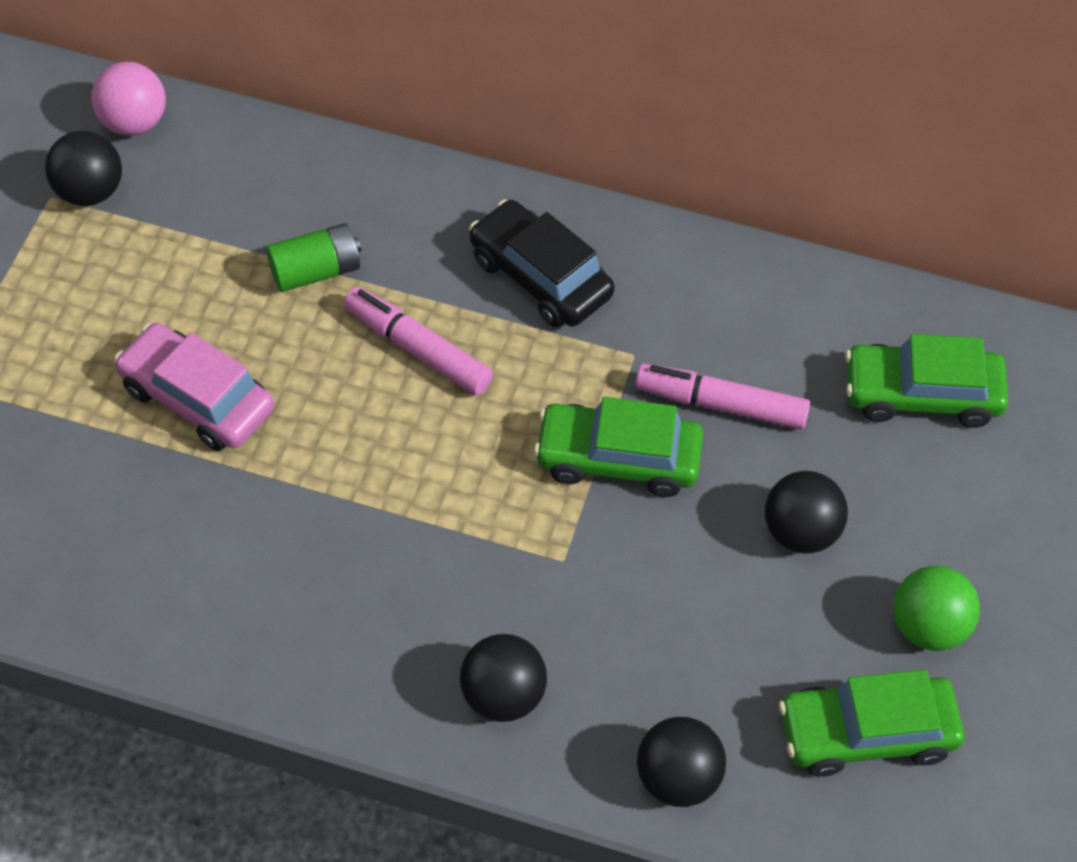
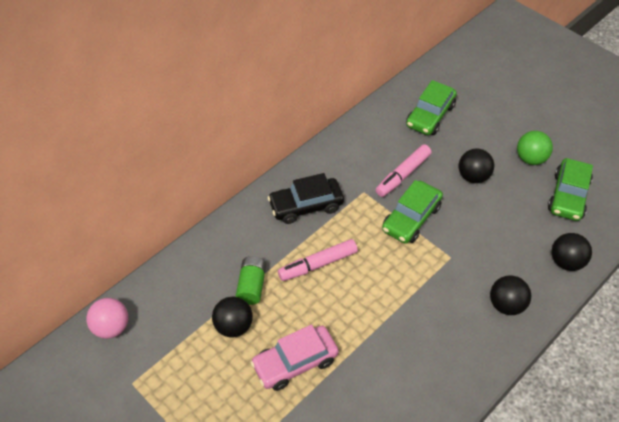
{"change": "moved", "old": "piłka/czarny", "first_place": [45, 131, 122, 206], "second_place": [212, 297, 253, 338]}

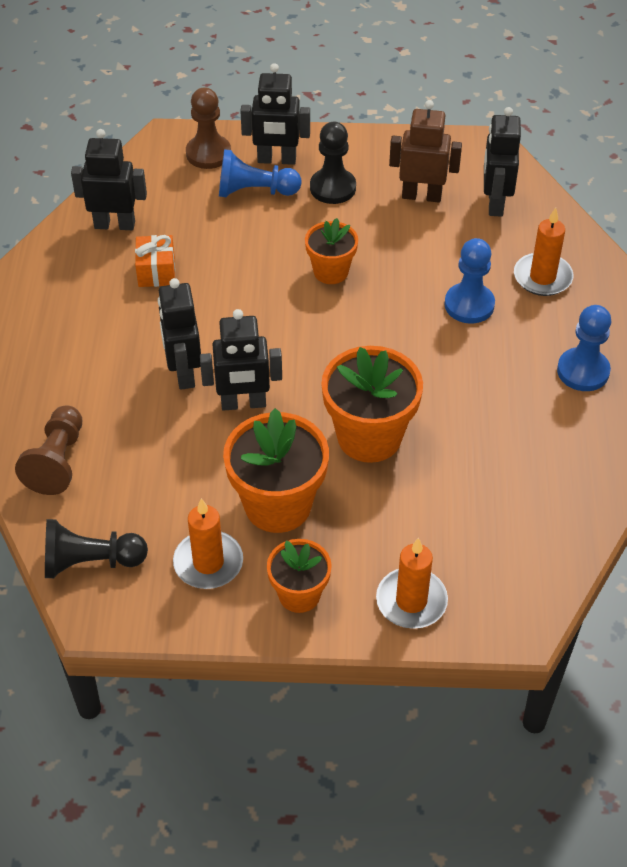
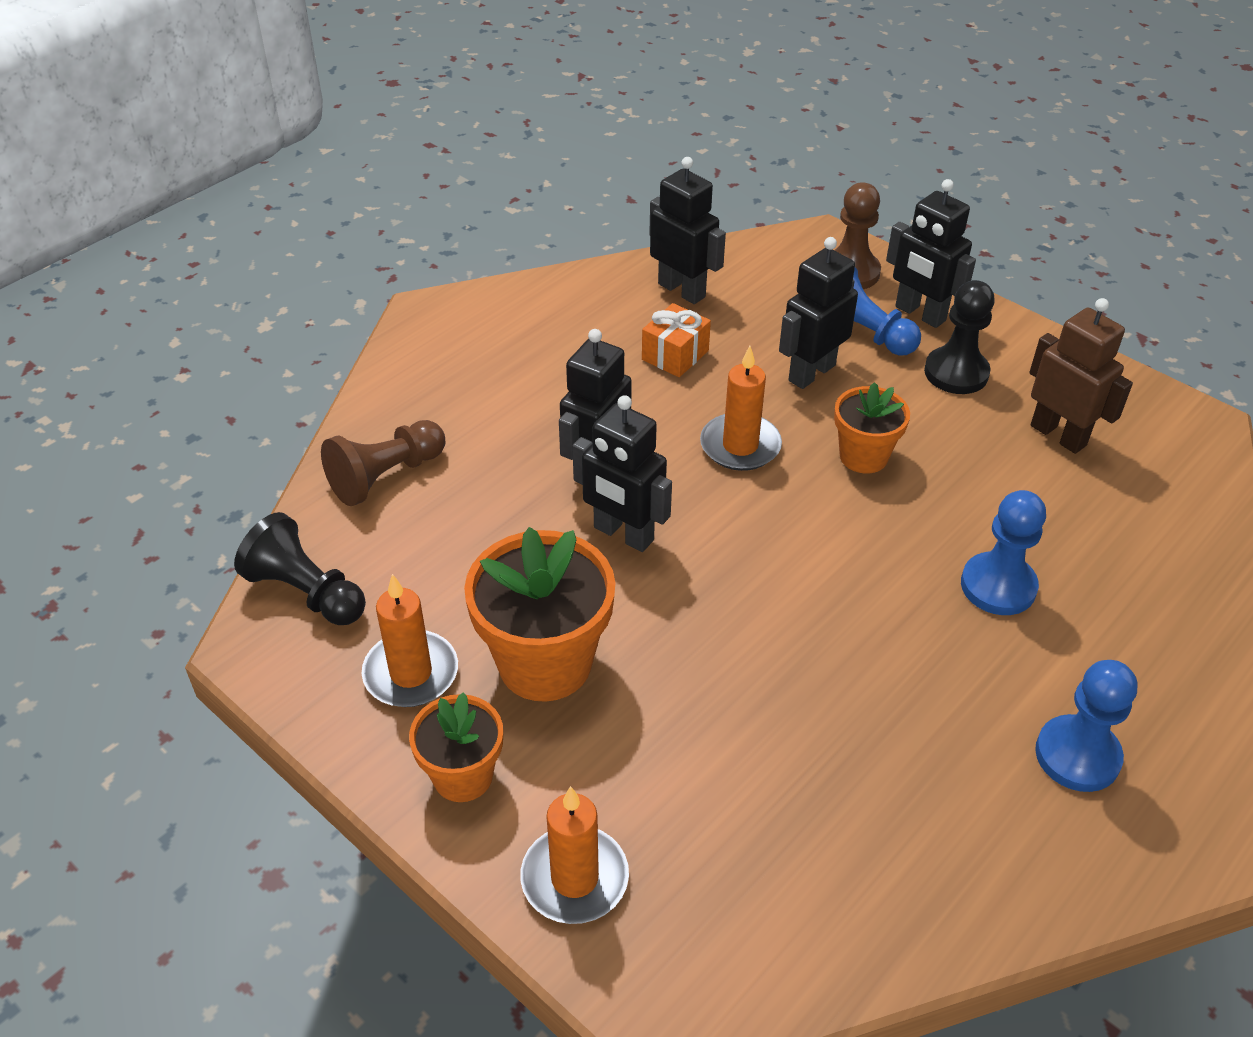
{"change": "removed", "old": "doniczka/pomarańczowy", "first_place": [321, 346, 423, 463]}
{"change": "moved", "old": "robot/czarny", "first_place": [484, 107, 521, 217], "second_place": [779, 237, 858, 389]}
{"change": "moved", "old": "świeca/pomarańczowy", "first_place": [514, 207, 573, 296], "second_place": [700, 346, 782, 471]}

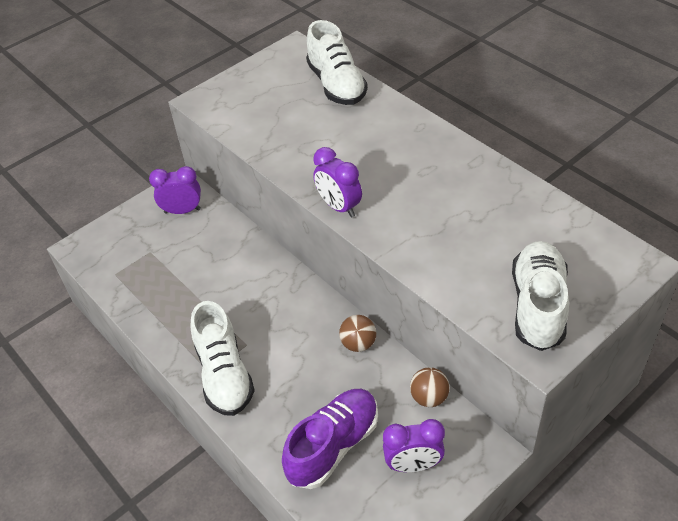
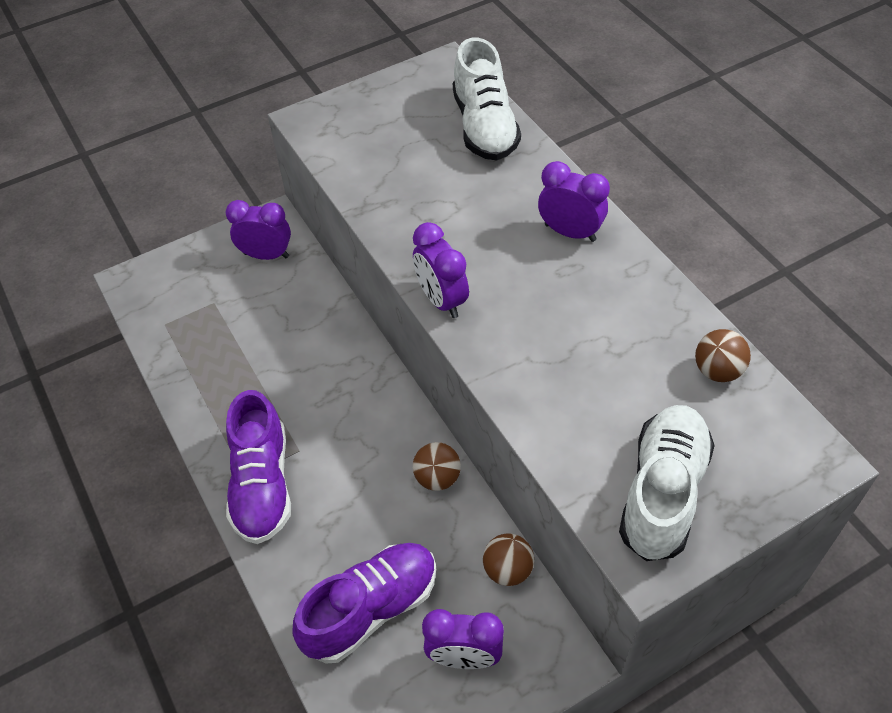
{"change": "added", "new": "budzik/fioletowy", "second_place": [538, 161, 610, 242]}
{"change": "added", "new": "piłka/brązowy", "second_place": [695, 329, 751, 382]}
{"change": "recoloured", "old": "but/biały", "new": "but/fioletowy", "first_place": [190, 301, 255, 416], "second_place": [226, 390, 291, 544]}

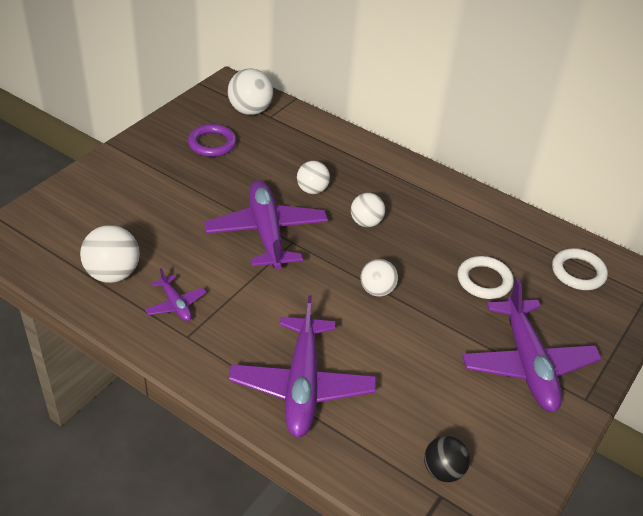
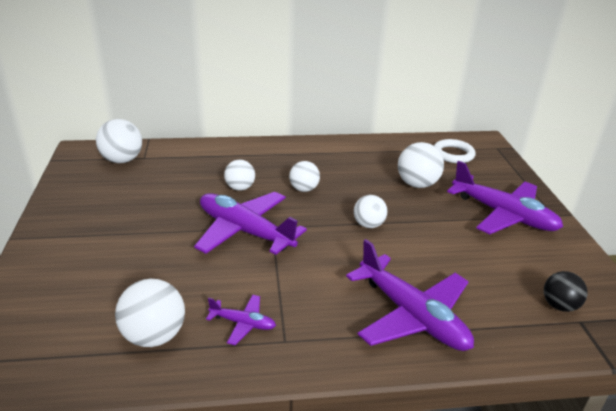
{"change": "removed", "old": "pierścień/fioletowy", "first_place": [188, 124, 237, 157]}
{"change": "replaced", "old": "pierścień/biały", "new": "piłka/biały", "first_place": [458, 256, 514, 299], "second_place": [398, 142, 444, 188]}

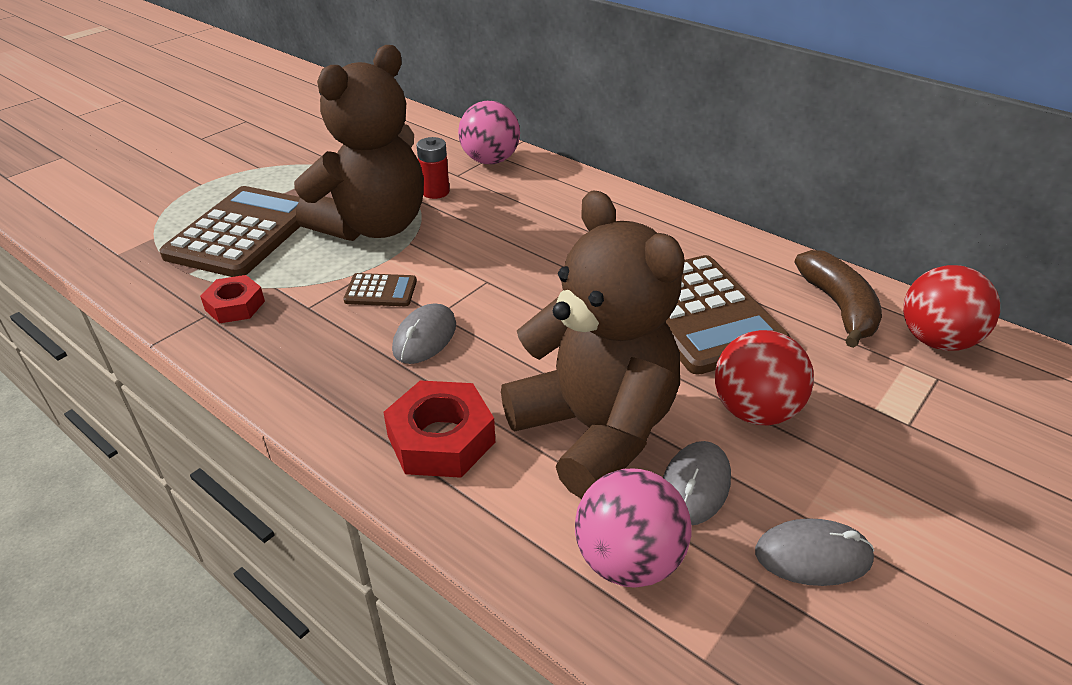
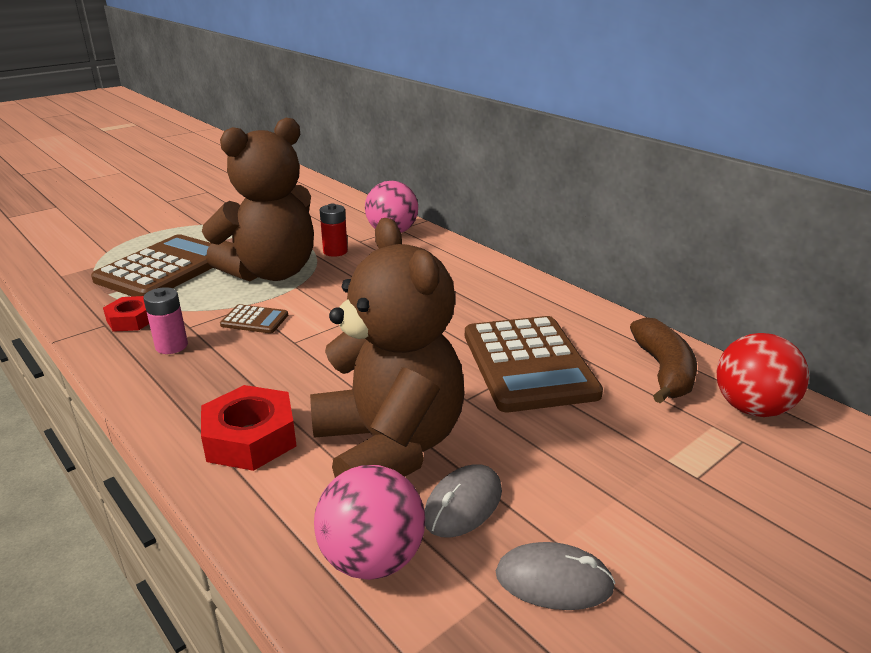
{"change": "removed", "old": "myszka/szary", "first_place": [392, 304, 456, 364]}
{"change": "removed", "old": "piłka/czerwony", "first_place": [715, 330, 814, 425]}
{"change": "added", "new": "bateria/różowy", "second_place": [143, 287, 188, 354]}

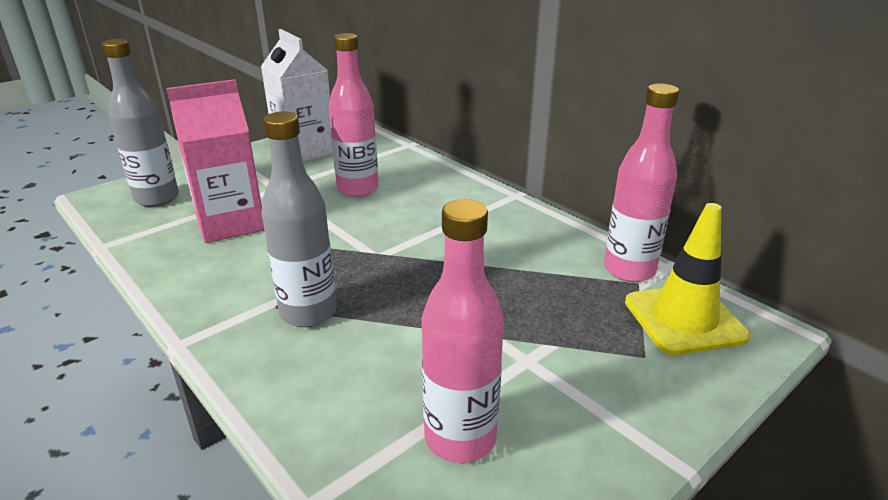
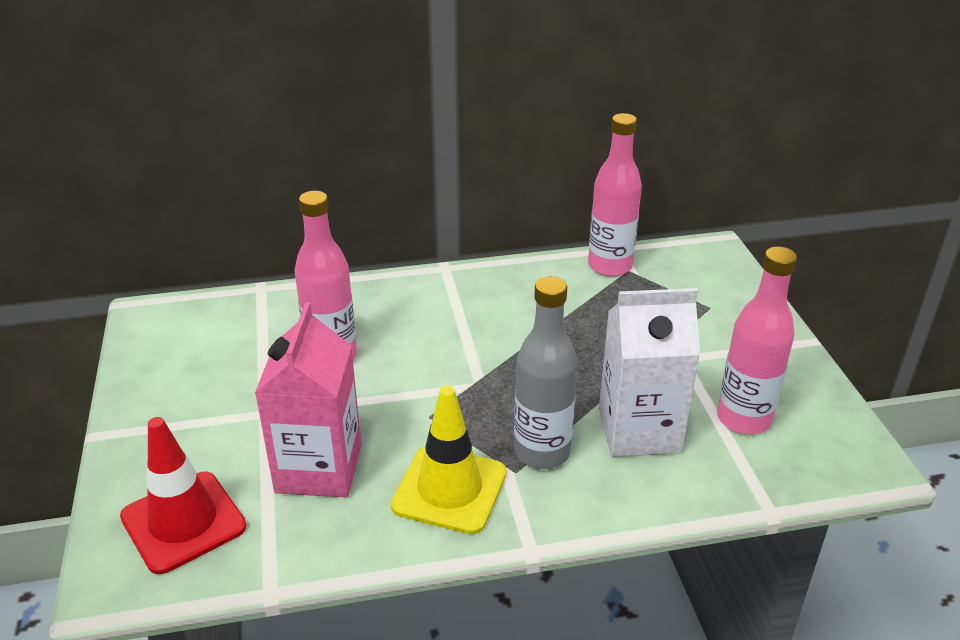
{"change": "moved", "old": "karton mleka/biały", "first_place": [261, 29, 333, 162], "second_place": [599, 288, 700, 457]}
{"change": "moved", "old": "pachołek/żółty", "first_place": [625, 203, 750, 355], "second_place": [391, 386, 506, 534]}
{"change": "replaced", "old": "butelka/szary", "new": "pachołek/czerwony", "first_place": [101, 39, 179, 207], "second_place": [120, 417, 246, 574]}

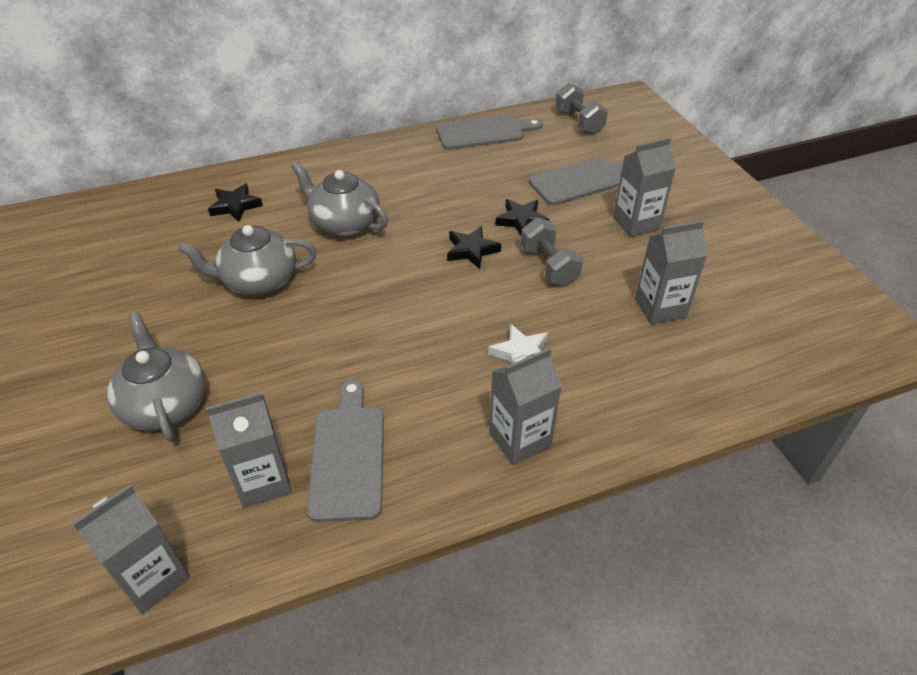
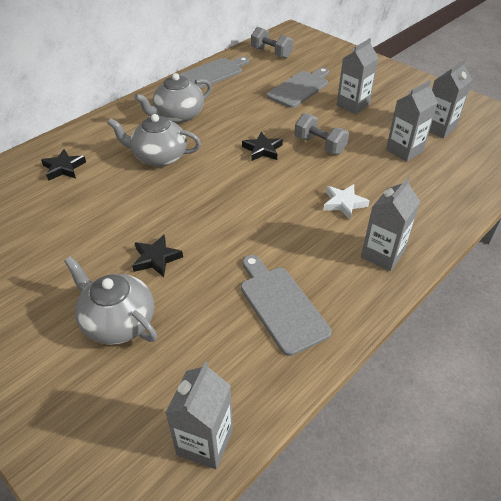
{"change": "moved", "old": "imbryk/szary", "first_place": [178, 225, 316, 295], "second_place": [134, 73, 212, 123]}
{"change": "moved", "old": "karton mleka/szary", "first_place": [206, 392, 292, 508], "second_place": [429, 59, 472, 138]}
{"change": "moved", "old": "gwiazda/czarny", "first_place": [495, 199, 550, 236], "second_place": [132, 234, 183, 277]}

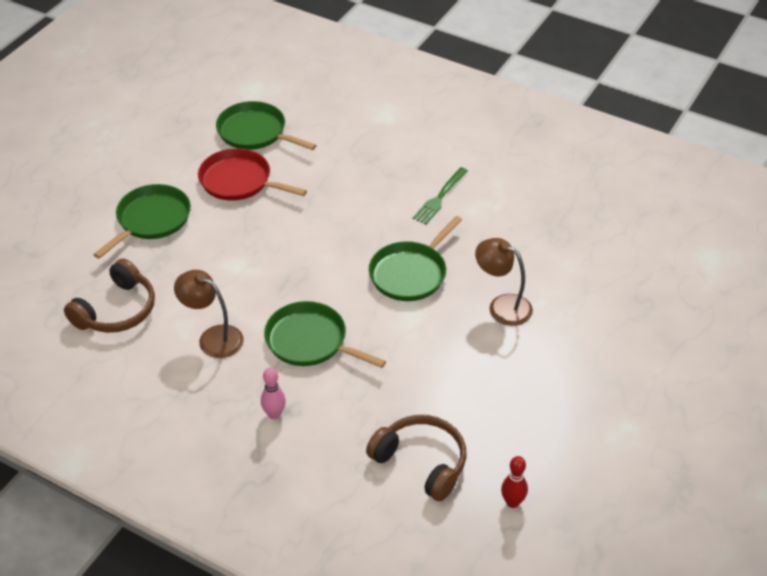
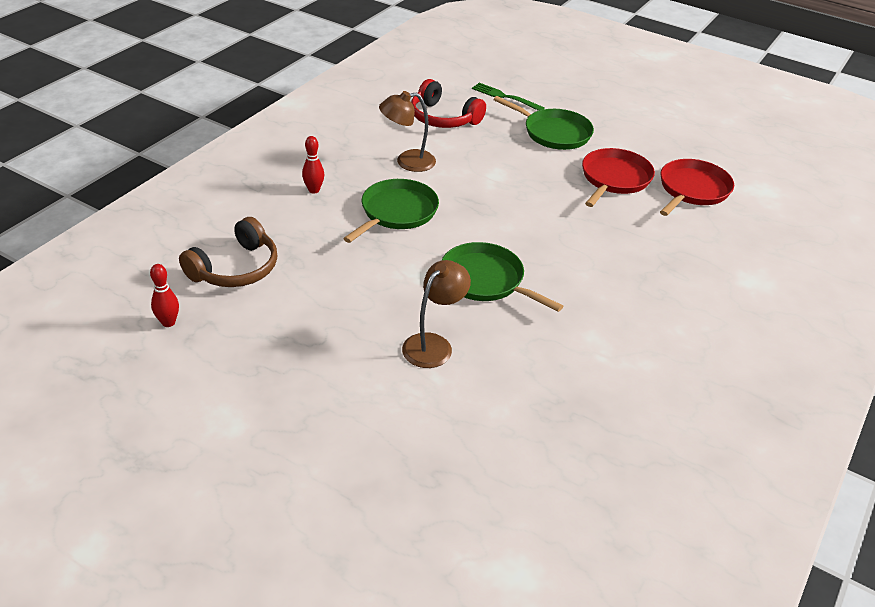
{"change": "moved", "old": "widelec/zielony", "first_place": [412, 167, 468, 224], "second_place": [472, 83, 545, 111]}
{"change": "recoloured", "old": "słuchawki/brązowy", "new": "słuchawki/czerwony", "first_place": [64, 258, 155, 333], "second_place": [411, 79, 486, 128]}
{"change": "recoloured", "old": "patelnia/zielony", "new": "patelnia/czerwony", "first_place": [216, 101, 317, 150], "second_place": [660, 159, 734, 216]}
{"change": "recoloured", "old": "kręgiel/różowy", "new": "kręgiel/czerwony", "first_place": [261, 367, 286, 419], "second_place": [302, 136, 324, 194]}
{"change": "turned", "old": "lampka/brązowy", "first_place": [174, 270, 244, 358], "second_place": [379, 91, 436, 172], "degrees": -135}

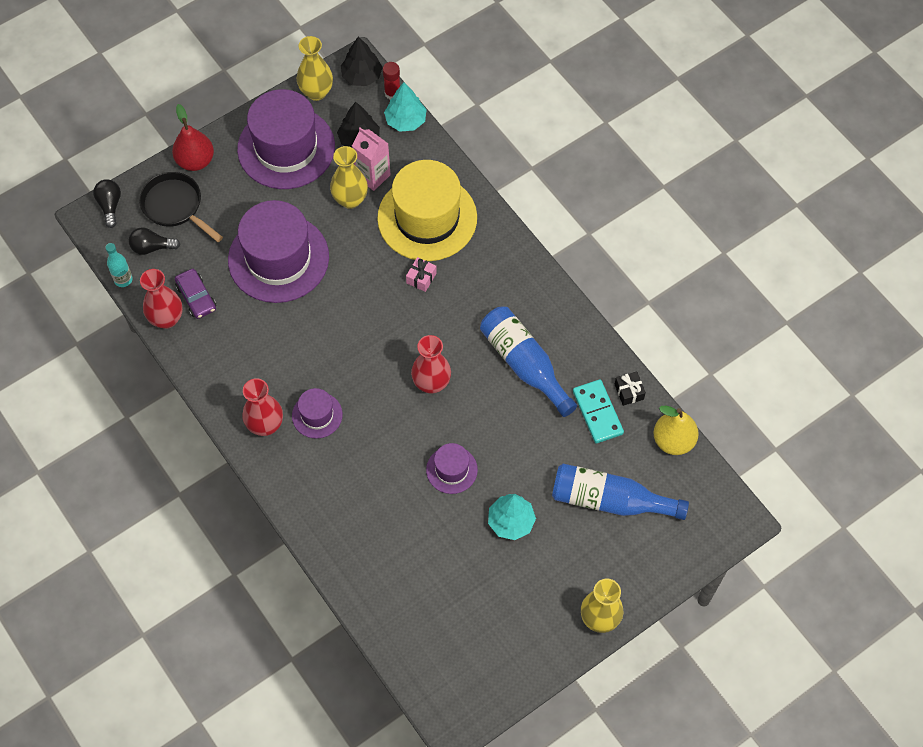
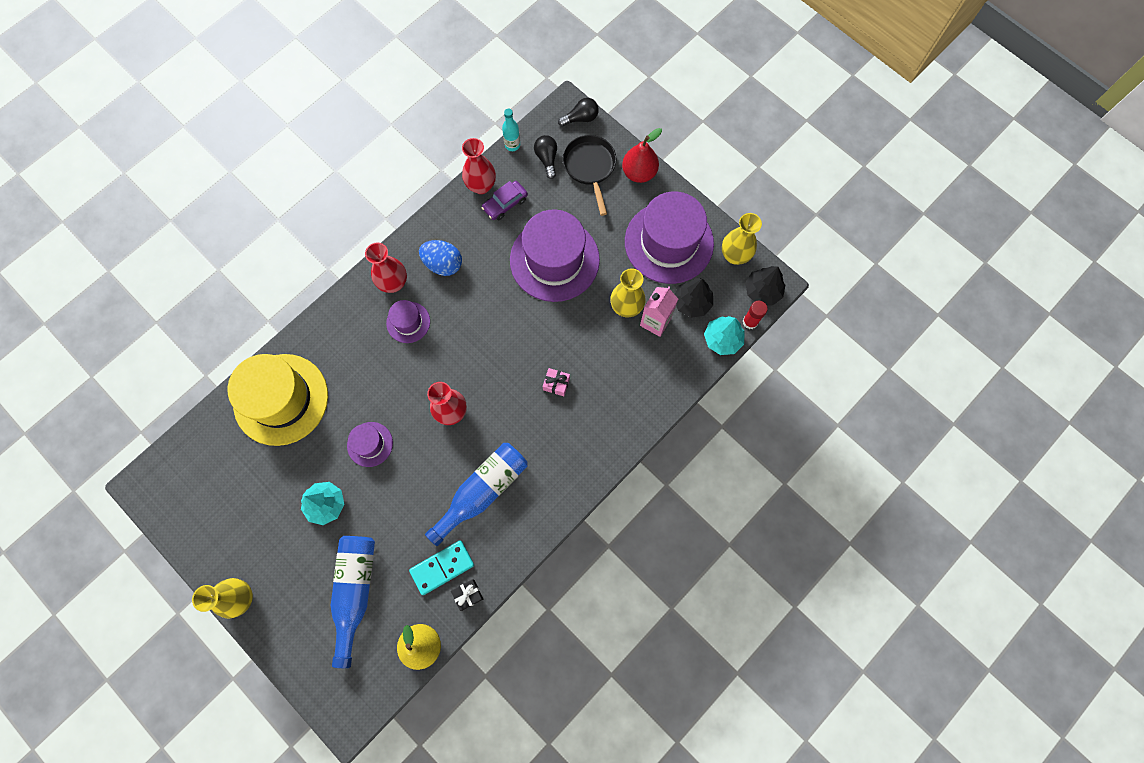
{"change": "added", "new": "jajko/niebieski", "second_place": [419, 240, 462, 276]}
{"change": "moved", "old": "kapelusz/żółty", "first_place": [377, 160, 477, 261], "second_place": [228, 354, 328, 446]}
{"change": "turned", "old": "patelnia/czarny", "first_place": [139, 172, 223, 242], "second_place": [563, 135, 616, 216], "degrees": -45}

